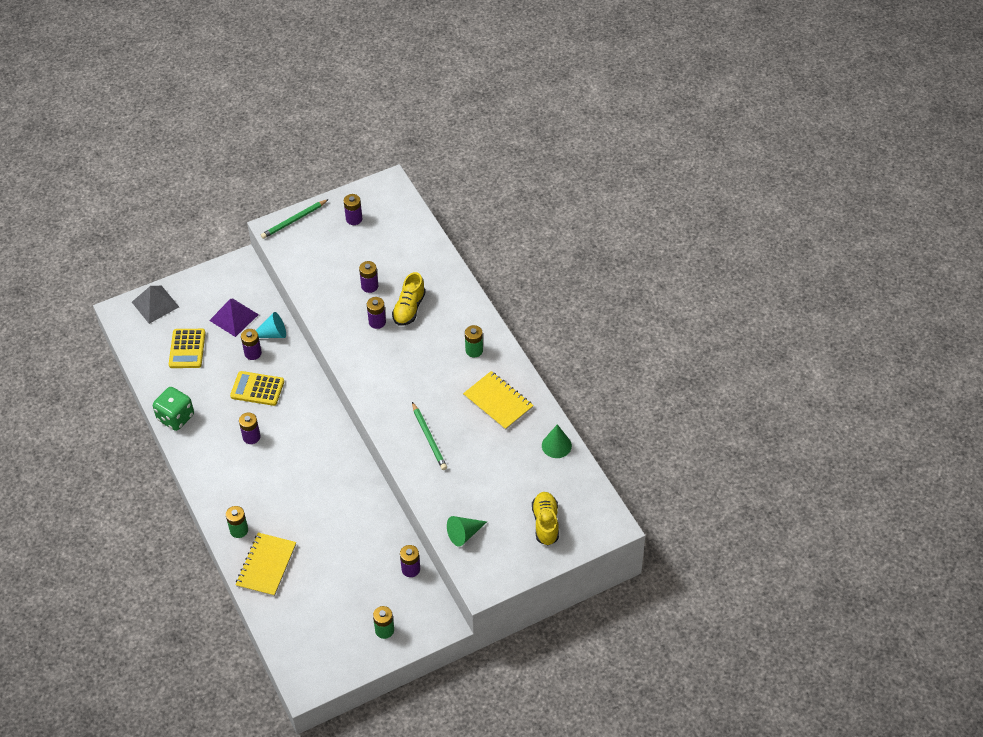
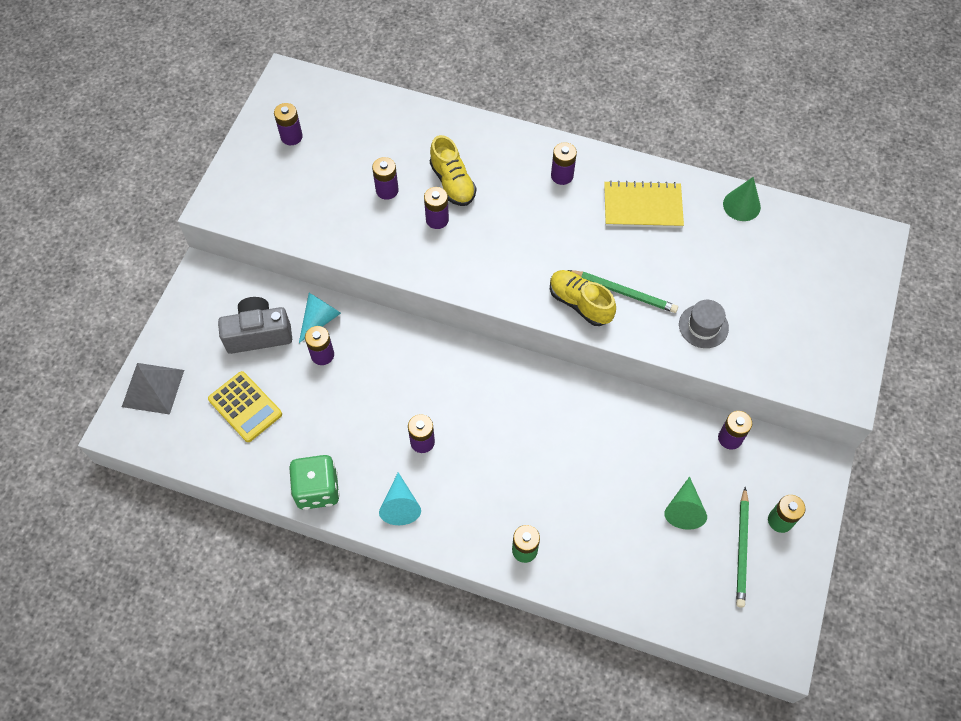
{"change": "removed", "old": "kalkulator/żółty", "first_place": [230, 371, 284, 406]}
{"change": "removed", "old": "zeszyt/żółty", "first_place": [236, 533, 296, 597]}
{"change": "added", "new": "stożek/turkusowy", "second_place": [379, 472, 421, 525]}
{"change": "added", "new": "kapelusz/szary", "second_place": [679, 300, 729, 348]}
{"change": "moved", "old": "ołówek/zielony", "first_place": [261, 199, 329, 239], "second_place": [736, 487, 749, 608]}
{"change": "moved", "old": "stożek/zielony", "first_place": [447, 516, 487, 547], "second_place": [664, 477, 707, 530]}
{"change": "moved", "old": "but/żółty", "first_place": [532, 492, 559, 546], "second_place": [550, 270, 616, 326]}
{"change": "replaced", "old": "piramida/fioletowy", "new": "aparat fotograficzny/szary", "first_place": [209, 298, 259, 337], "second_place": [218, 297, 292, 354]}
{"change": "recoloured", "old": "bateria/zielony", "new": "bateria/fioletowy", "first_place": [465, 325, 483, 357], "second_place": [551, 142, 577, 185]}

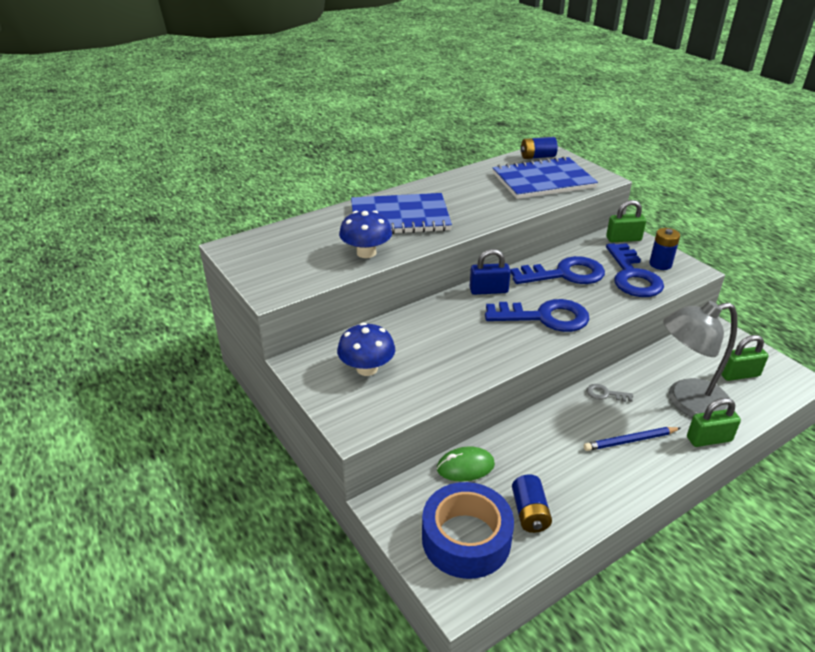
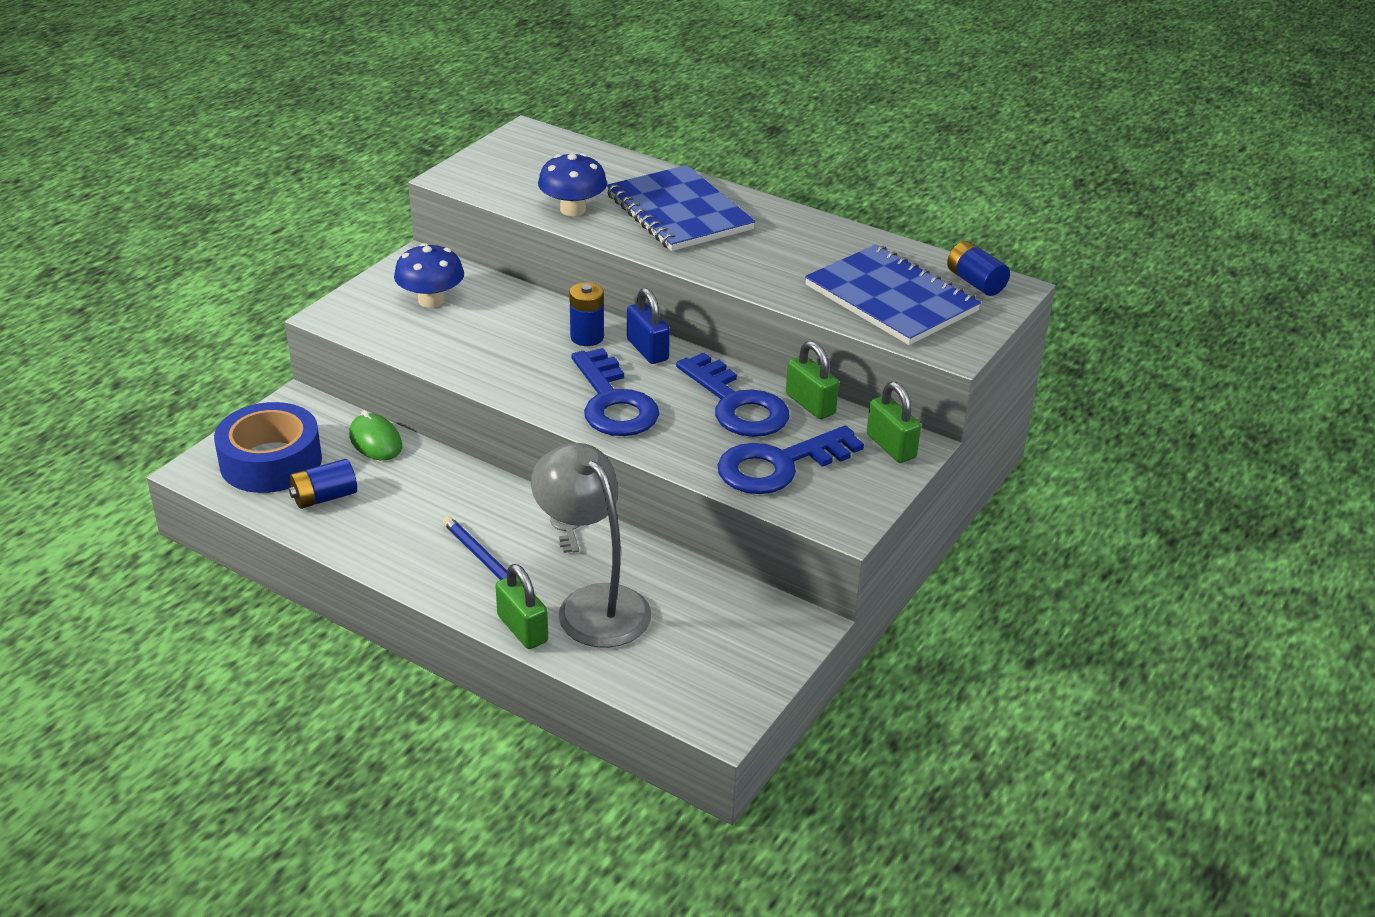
{"change": "moved", "old": "bateria/niebieski", "first_place": [649, 228, 680, 270], "second_place": [569, 282, 604, 346]}
{"change": "moved", "old": "kłódka/zielony", "first_place": [721, 335, 769, 381], "second_place": [786, 341, 839, 419]}

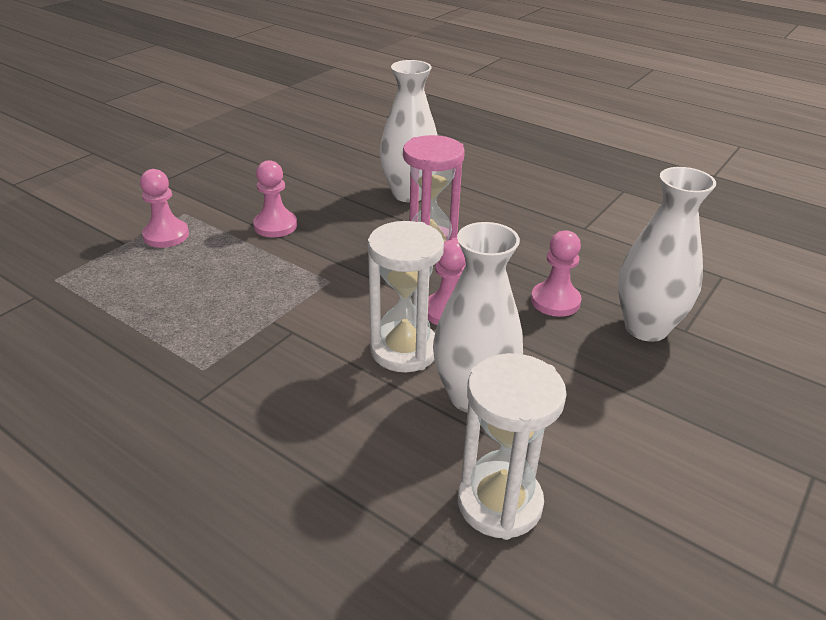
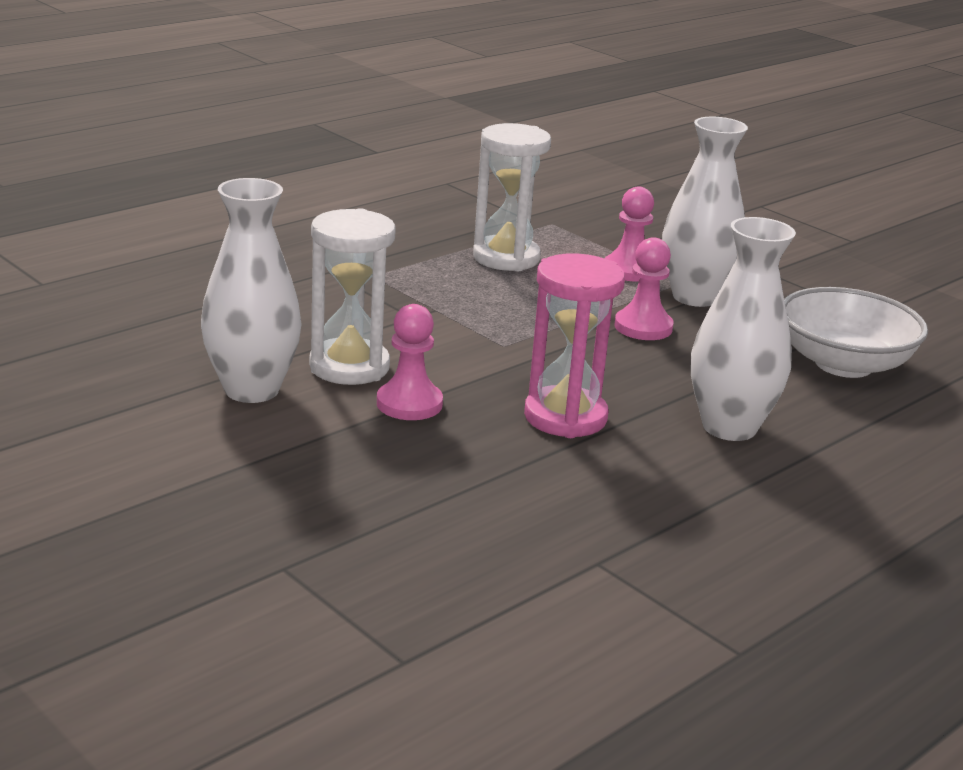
{"change": "removed", "old": "pionek/różowy", "first_place": [531, 231, 581, 317]}
{"change": "added", "new": "miska/biały", "second_place": [784, 287, 928, 378]}
{"change": "moved", "old": "klepsydra/biały", "first_place": [458, 353, 567, 540], "second_place": [473, 123, 551, 271]}
{"change": "moved", "old": "wazon/biały", "first_place": [618, 167, 716, 342], "second_place": [662, 117, 748, 307]}

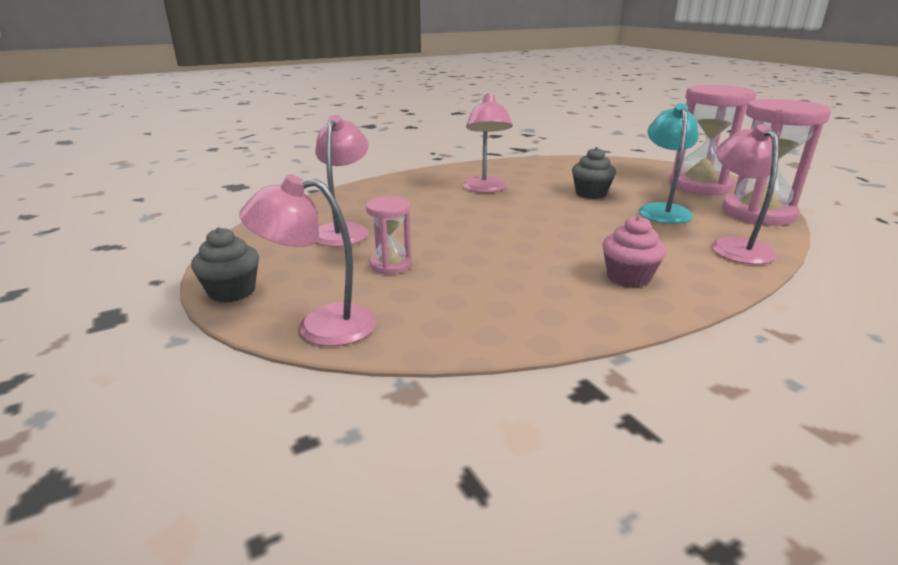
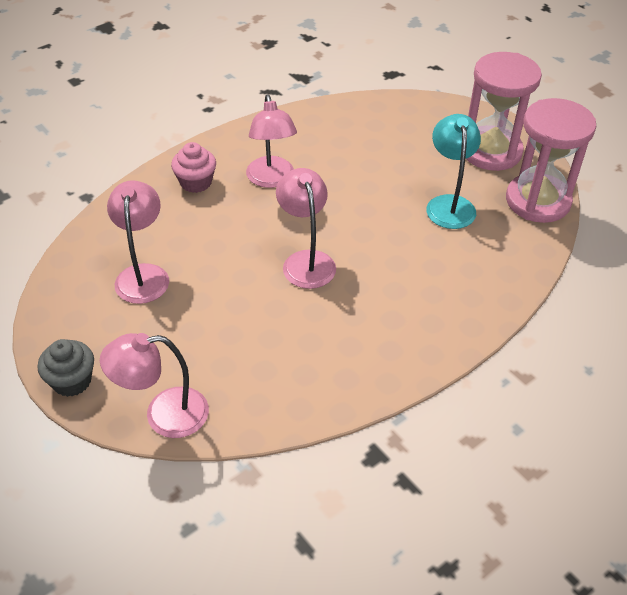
{"change": "removed", "old": "klepsydra/różowy", "first_place": [366, 196, 412, 275]}
{"change": "removed", "old": "muffinka/szary", "first_place": [572, 147, 616, 199]}
{"change": "moved", "old": "muffinka/różowy", "first_place": [602, 215, 666, 288], "second_place": [171, 142, 216, 193]}
{"change": "moved", "old": "lampka/różowy", "first_place": [711, 124, 779, 264], "second_place": [276, 168, 336, 289]}

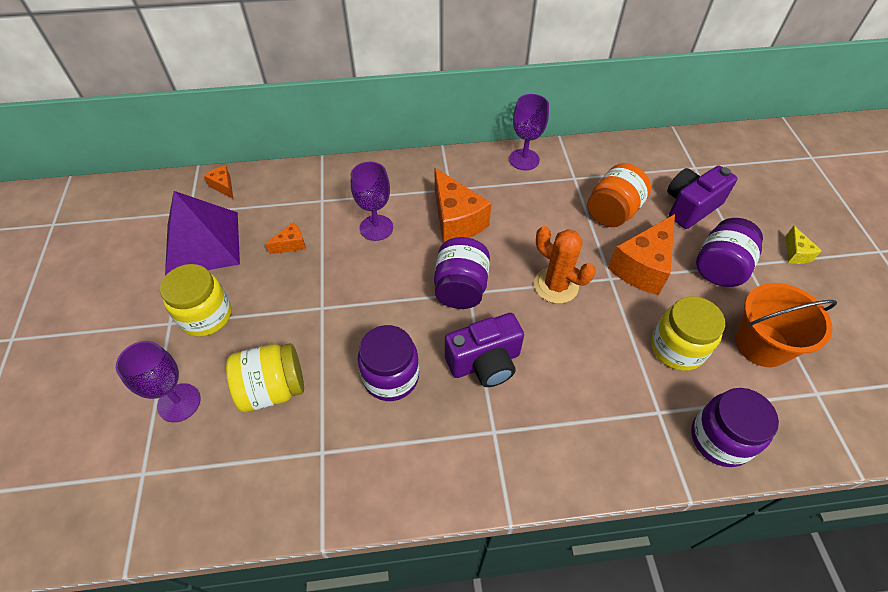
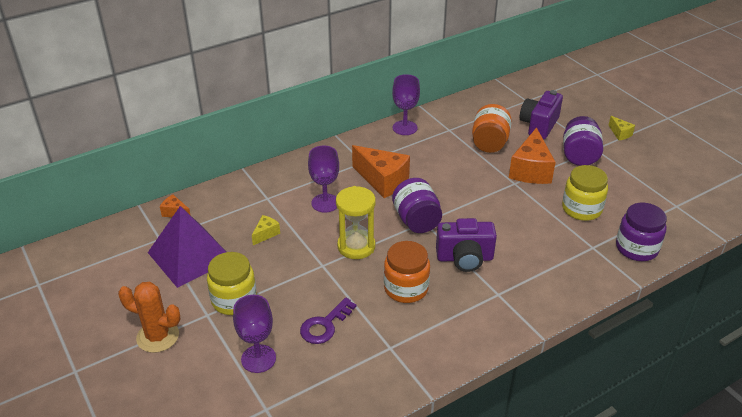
{"change": "removed", "old": "wiadro/pomarańczowy", "first_place": [735, 283, 837, 367]}
{"change": "added", "new": "klepsydra/żółty", "second_place": [336, 186, 376, 259]}
{"change": "moved", "old": "kaktus/pomarańczowy", "first_place": [534, 226, 596, 304], "second_place": [118, 282, 180, 353]}
{"change": "replaced", "old": "słoik/żółty", "new": "klucz/fioletowy", "first_place": [226, 343, 304, 412], "second_place": [300, 297, 357, 344]}
{"change": "recoloured", "old": "ser/pomarańczowy", "new": "ser/żółty", "first_place": [265, 222, 306, 254], "second_place": [252, 215, 280, 245]}
{"change": "recoloured", "old": "słoik/fioletowy", "new": "słoik/pomarańczowy", "first_place": [358, 325, 419, 401], "second_place": [384, 241, 430, 303]}
{"change": "turned", "old": "aparat fotograficzny/fioletowy", "first_place": [445, 313, 524, 387], "second_place": [436, 218, 497, 272], "degrees": 45}

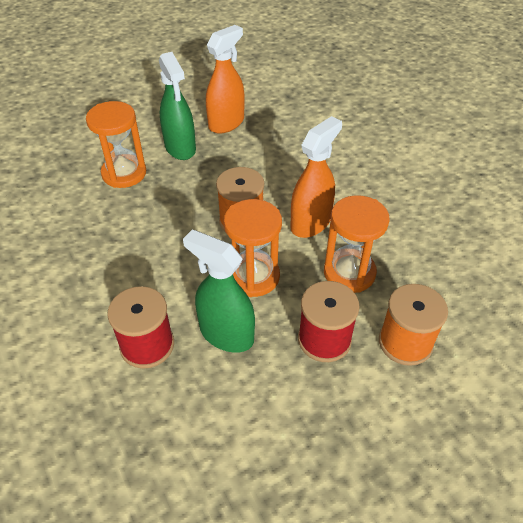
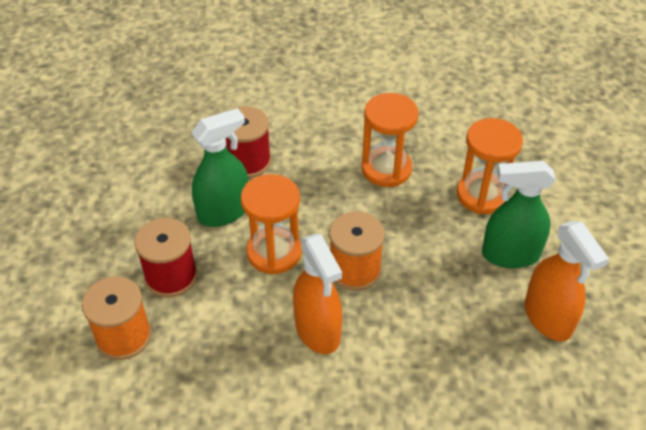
{"change": "moved", "old": "klepsydra/pomarańczowy", "first_place": [324, 195, 390, 293], "second_place": [362, 93, 419, 187]}

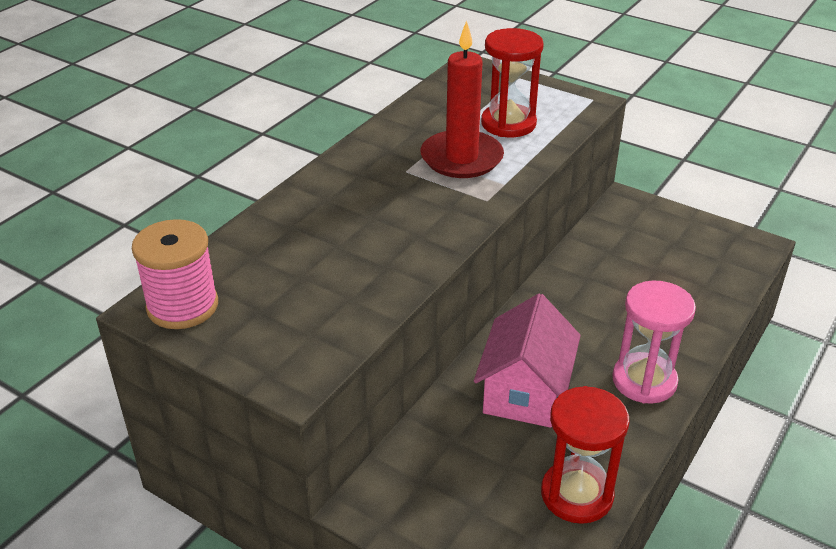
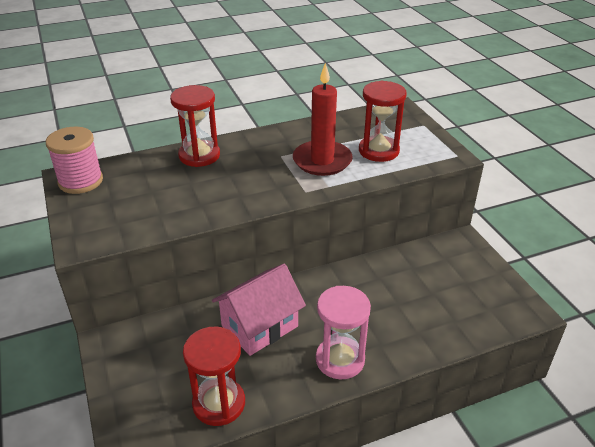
{"change": "added", "new": "klepsydra/czerwony", "second_place": [170, 85, 220, 167]}

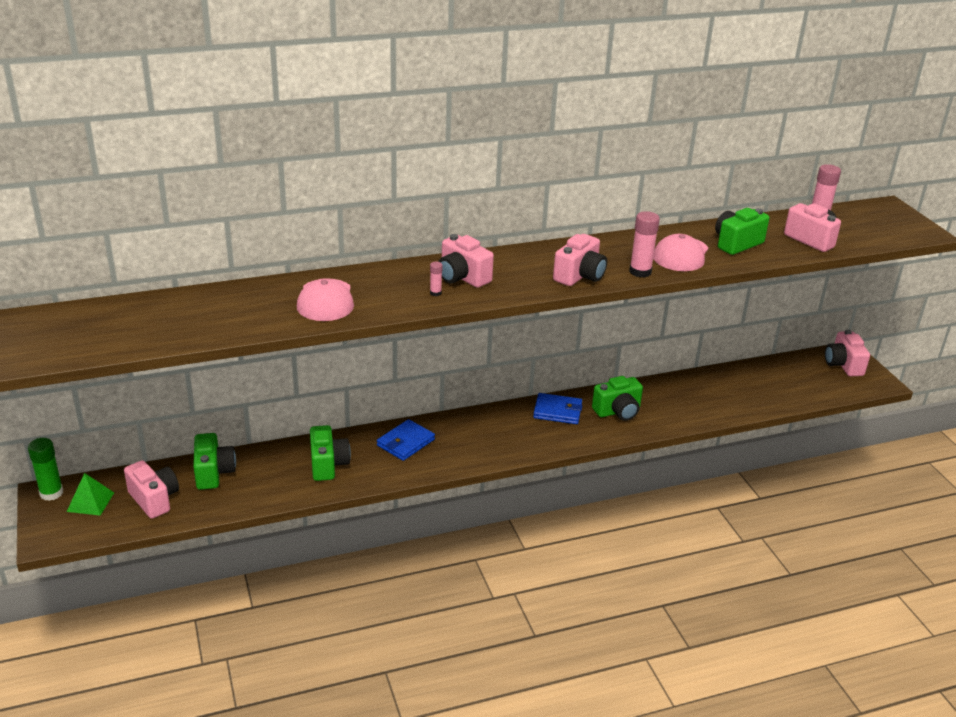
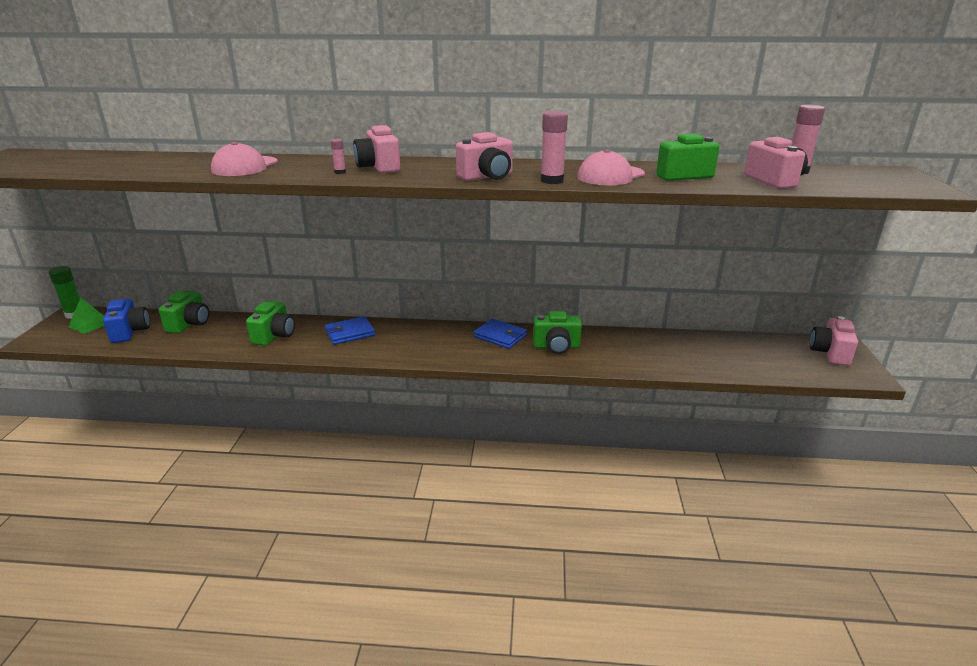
{"change": "recoloured", "old": "aparat fotograficzny/różowy", "new": "aparat fotograficzny/niebieski", "first_place": [124, 460, 179, 519], "second_place": [103, 299, 150, 343]}

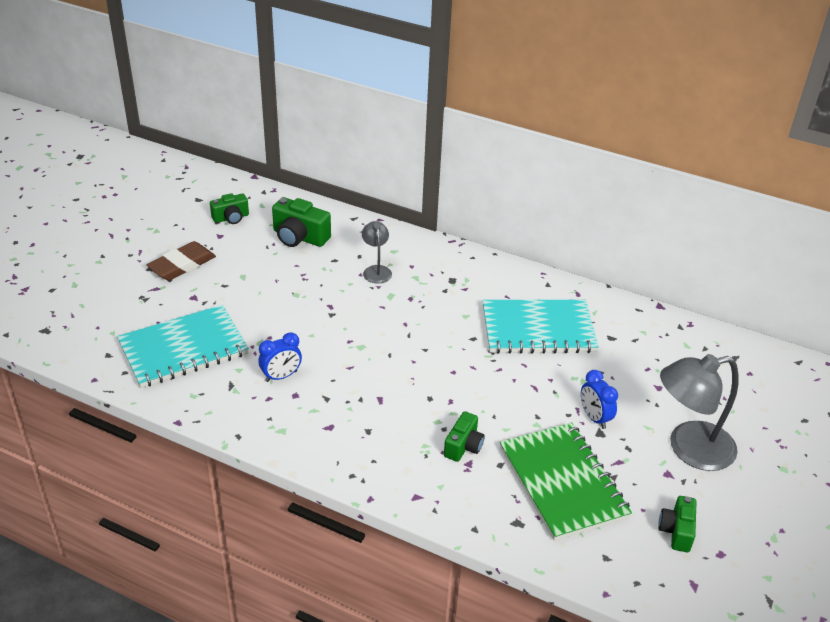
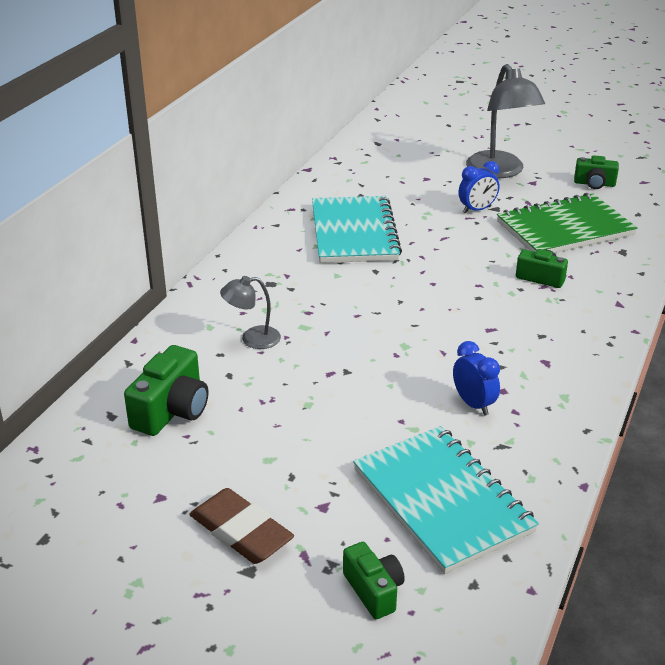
{"change": "moved", "old": "aparat fotograficzny/zielony", "first_place": [210, 193, 249, 224], "second_place": [343, 542, 405, 619]}

